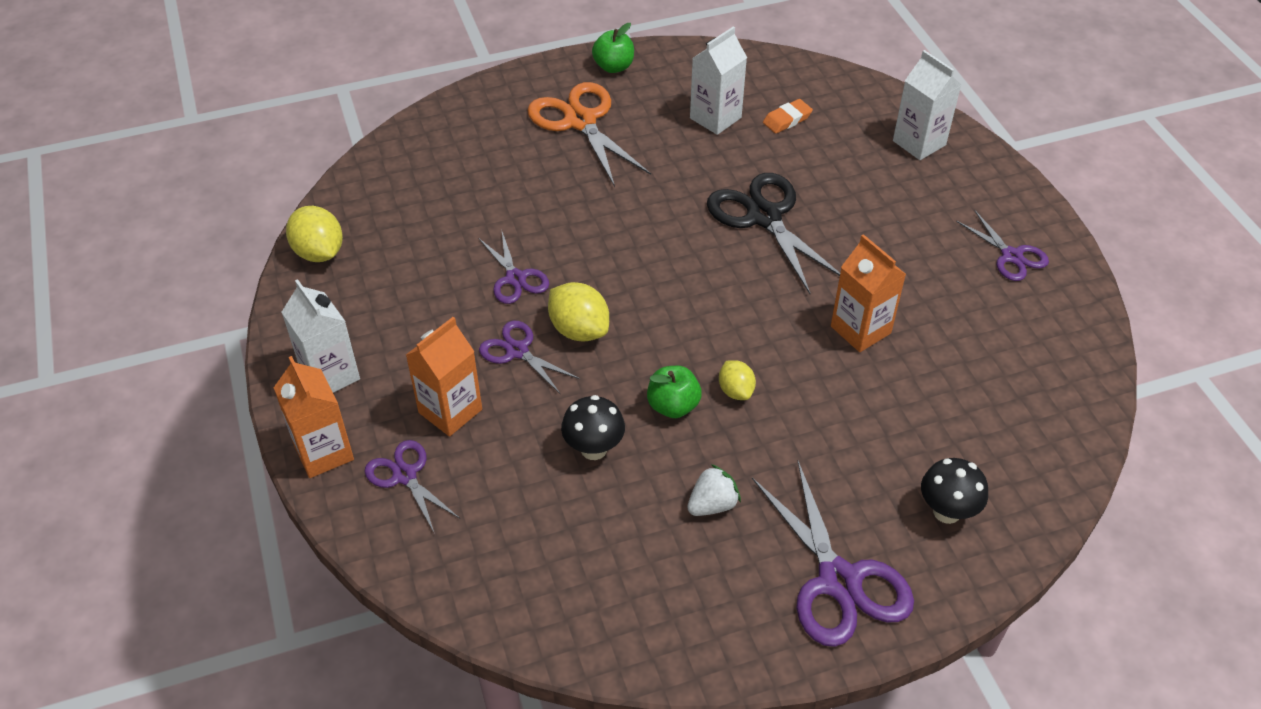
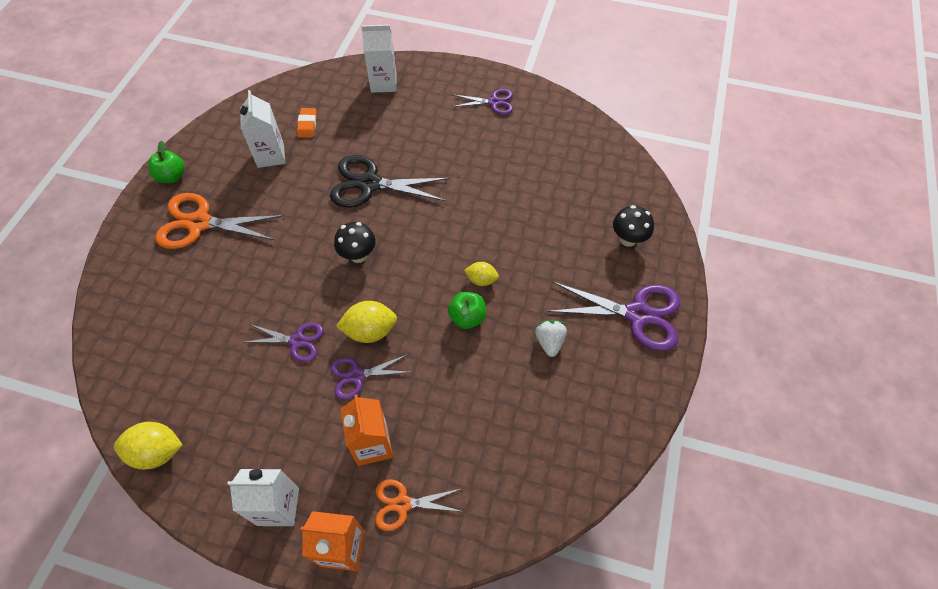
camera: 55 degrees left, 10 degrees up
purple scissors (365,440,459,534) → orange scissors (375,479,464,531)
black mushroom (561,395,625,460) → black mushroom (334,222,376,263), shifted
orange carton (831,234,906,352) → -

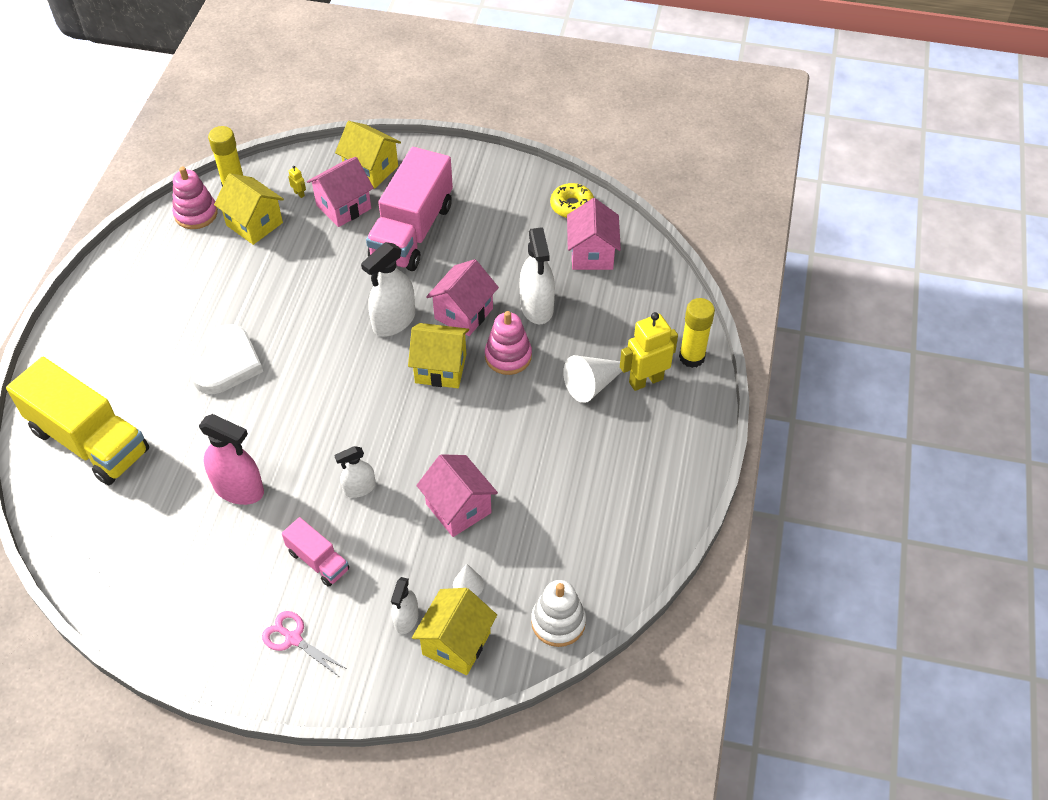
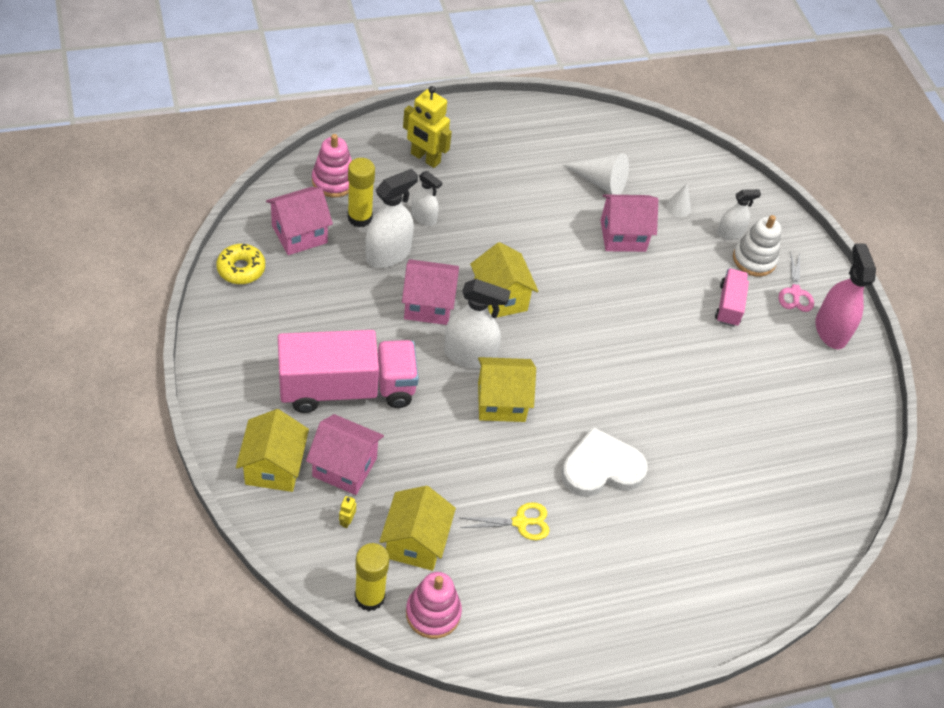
camera: 125 degrees left, 0 degrees up
yellow truck (6,357,149,485) → -
pink spray bottle (199,414,264,505) → pink spray bottle (816,243,876,349), shifted
white spray bottle (334,446,376,498) → white spray bottle (411,171,442,226), shifted
yellow house (412,588,497,675) → yellow house (478,357,536,422), shifted
pink house (416,454,498,537) → pink house (600,194,658,252), 60 degrees clockwise
pink stacking toy (485,311,532,375) → pink stacking toy (312,134,352,198), shifted
white stacking toy (531,580,586,647) → white stacking toy (733,215,781,277), shifted
white cone (563,355,622,403) → white cone (564,153,629,195), shifted
yellow glue stick (679,298,715,368) → yellow glue stick (347,158,375,227), shifted
- → yellow scissors (460,502,550,540)

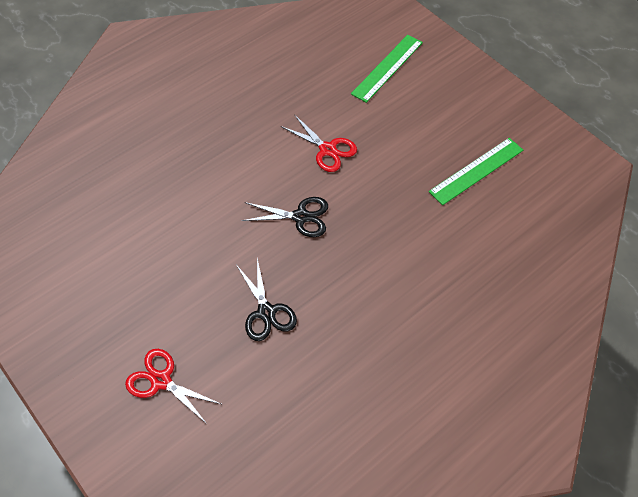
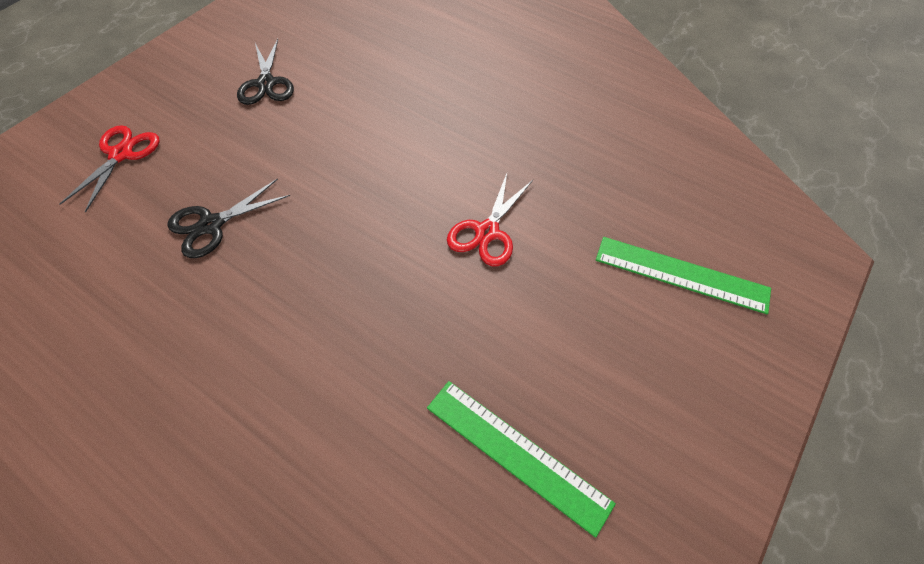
camera: 75 degrees right, 0 degrees up
black scissors (241,197,328,237) → black scissors (237,39,294,105), shifted

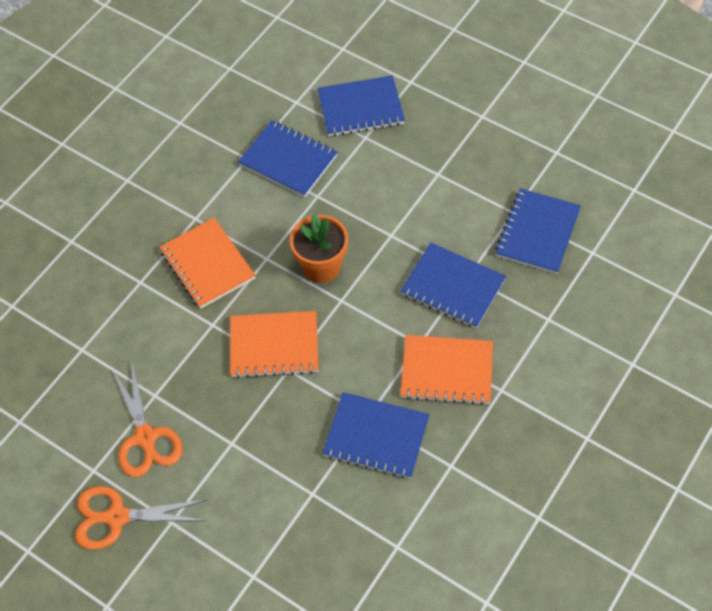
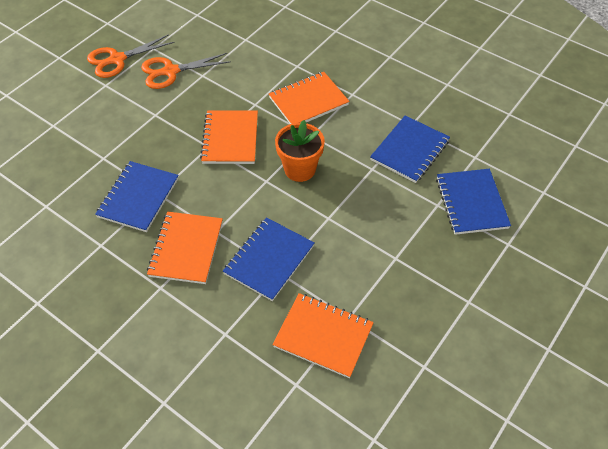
camera: 90 degrees right, 5 degrees down
orange scissors (75,486,207,550) → orange scissors (87,34,175,78), 120 degrees counterclockwise
blue notebook (495,188,581,274) → orange notebook (272,293,374,378)

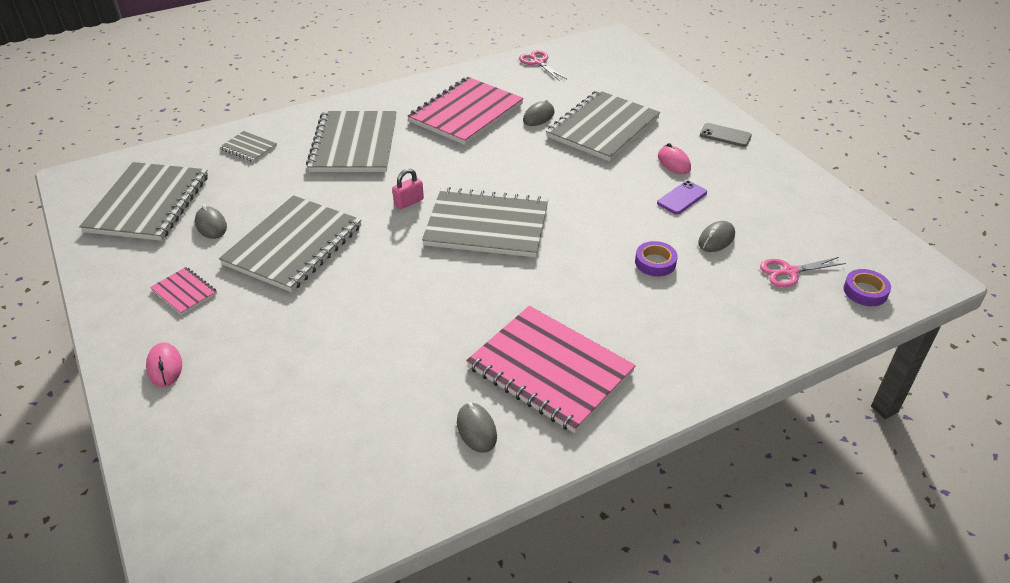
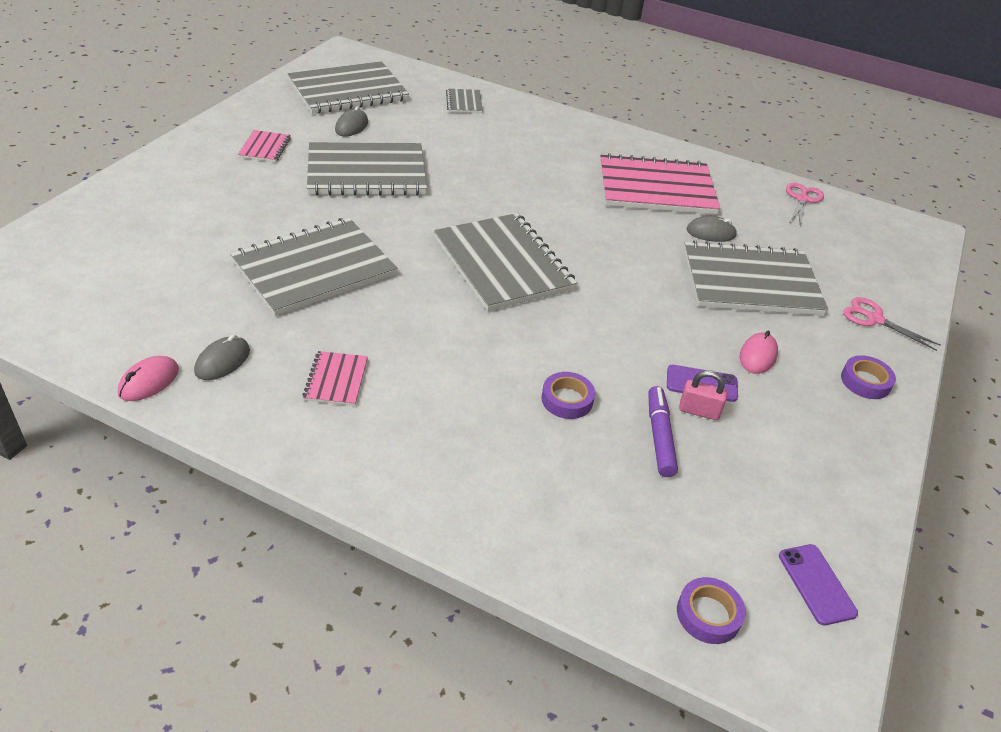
camera: 50 degrees right, 0 degrees up
pink mouse (146,342,182,387) → pink mouse (118,356,179,401), shifted
grey notebook (306,111,396,172) → grey notebook (230,218,397,316), shifted
pink padlock (392,168,424,209) → pink padlock (679,370,727,420), shifted
pink notebook (466,306,636,433) → pink notebook (302,351,368,406), x0.45
grey mouse (698,221,735,252) → purple marker (648,386,678,477)
grey phone (700,123,752,147) → purple tape (841,355,896,399)
pink scissors (760,257,846,288) → pink scissors (843,297,941,351), shifted
- → purple phone (779,544,858,626)

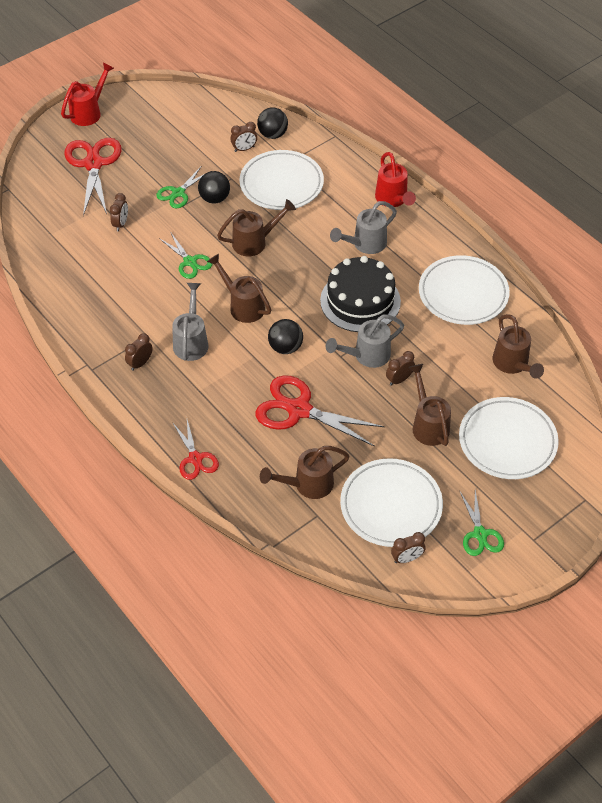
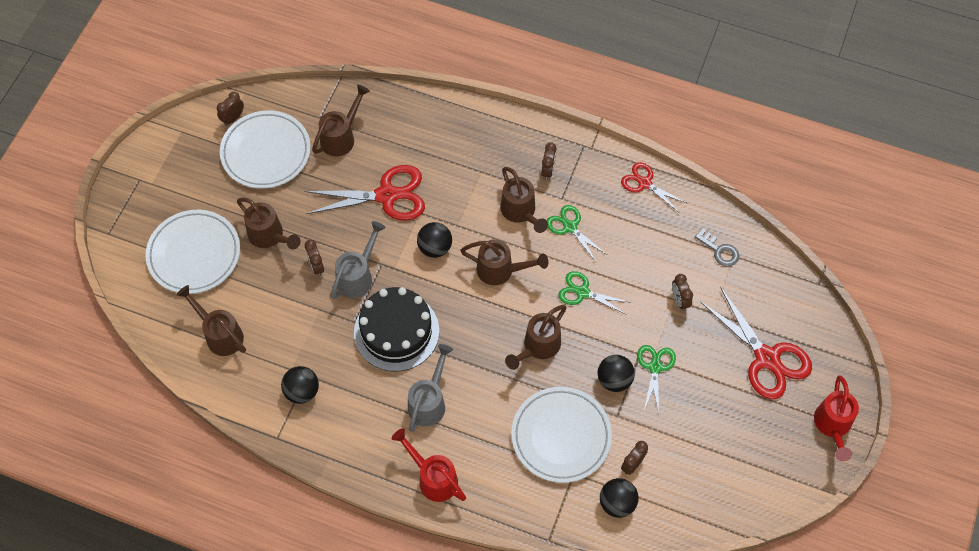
camera: 150 degrees right, 10 degrees up
grey watering can (172,283,208,361) → brown watering can (500,167,548,233)
red scissors (172,420,219,480) → red scissors (621,162,688,212), shifted
brown clock (386,351,415,386) → brown clock (305,240,324,276), 135 degrees clockwise
white plate (419,255,510,325) → black ball (281,366,319,404)
green scissors (459,490,504,556) → green scissors (547,205,607,263), shifted
- → grey key (695,228,739,266)

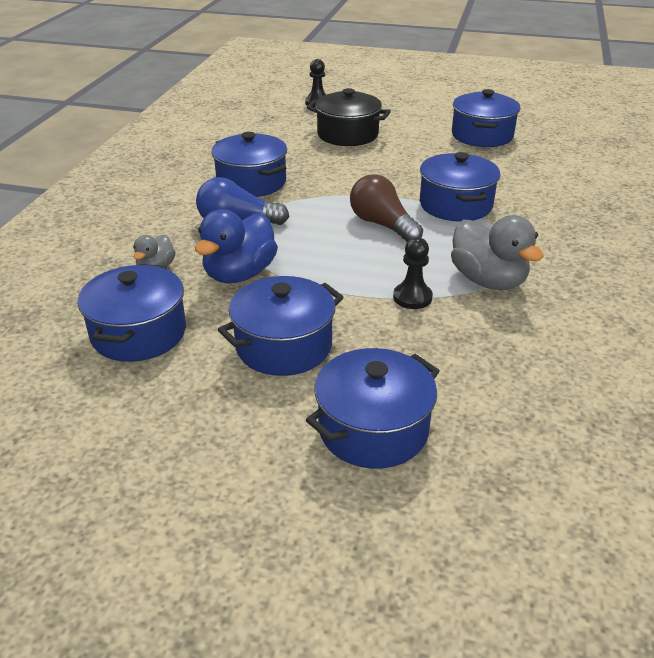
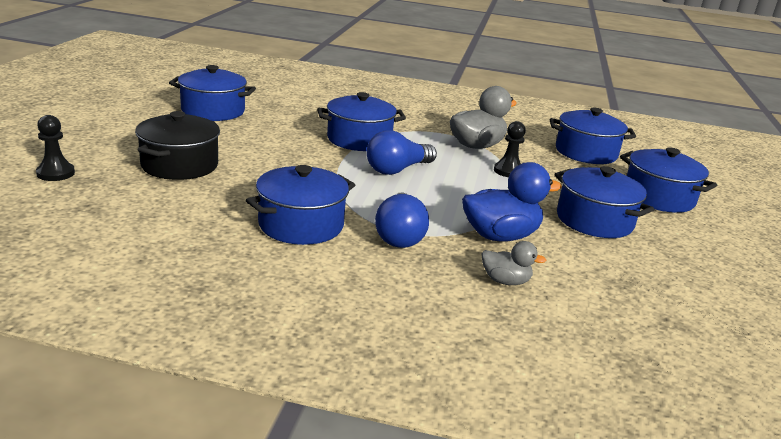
camera: 95 degrees left, 10 degrees down
blue pot (77,264,186,362) → blue pot (550,108,636,164), shifted
blue duck (195,209,278,283) → blue duck (462,162,562,241), 45 degrees counterclockwise
brown light bulb (350,174,423,242) → blue light bulb (367,130,437,175)

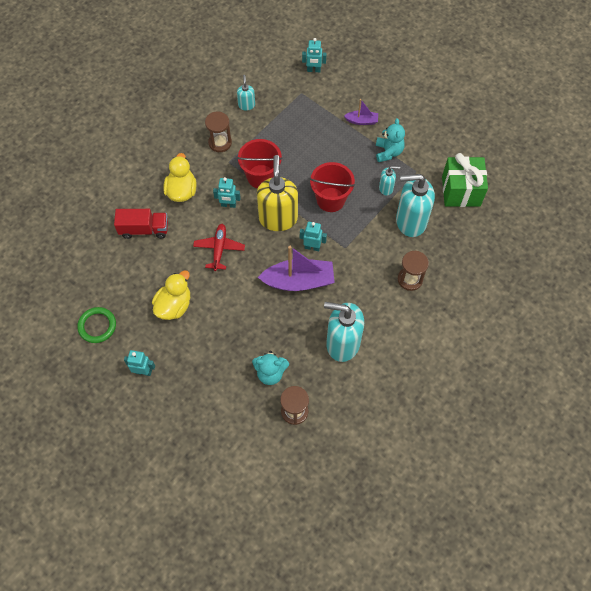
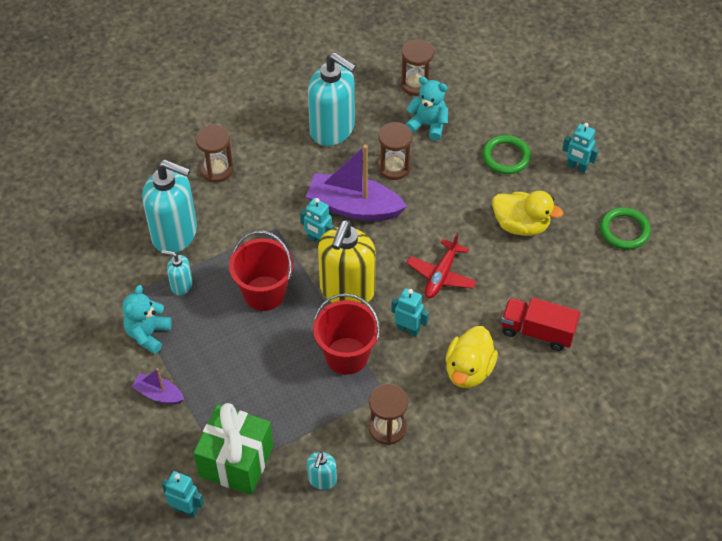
camera: 160 degrees left, 10 degrees down
yellow duck (152,270,190,320) → yellow duck (492,191,563,236), 120 degrees counterclockwise
green gift (442,153,488,207) → green gift (194,403,273,495), shifted
- → brown hourglass (378,122,412,180)
- → green ring (482,135,531,174)

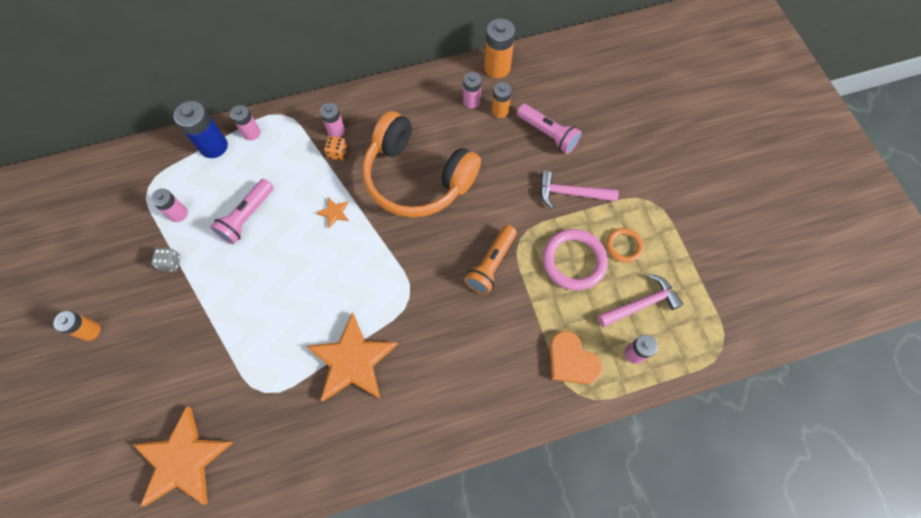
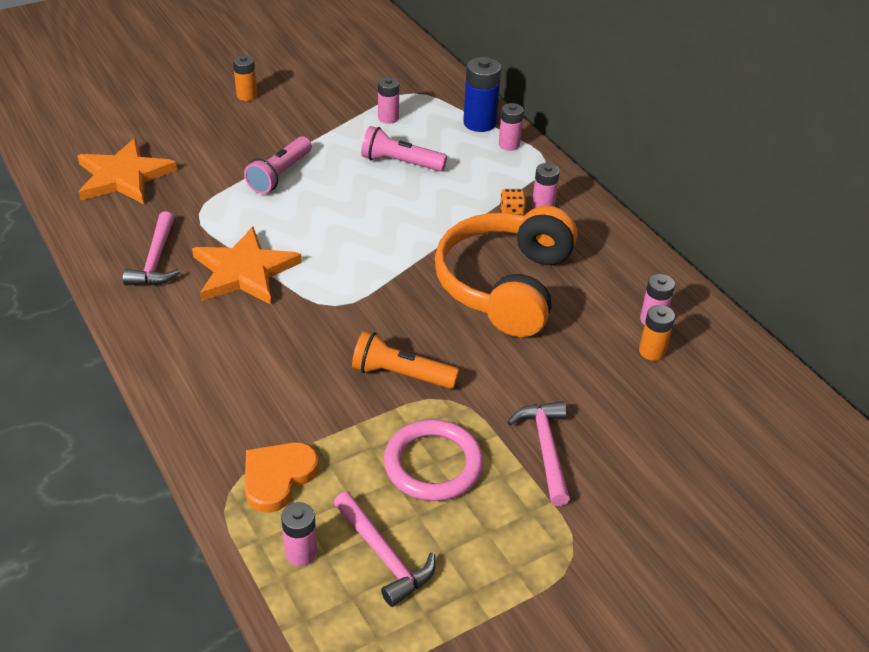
camera: 75 degrees right, 25 degrees down
grey dice (151,248,180,271) → -
orange star (316,197,349,228) → -
orange battery (484,19,515,78) → -
pink flashlight (517,104,582,154) → pink flashlight (244,136,312,194), shifted
orange ring (606,228,644,263) → -
- → pink hammer (123,212,180,286)

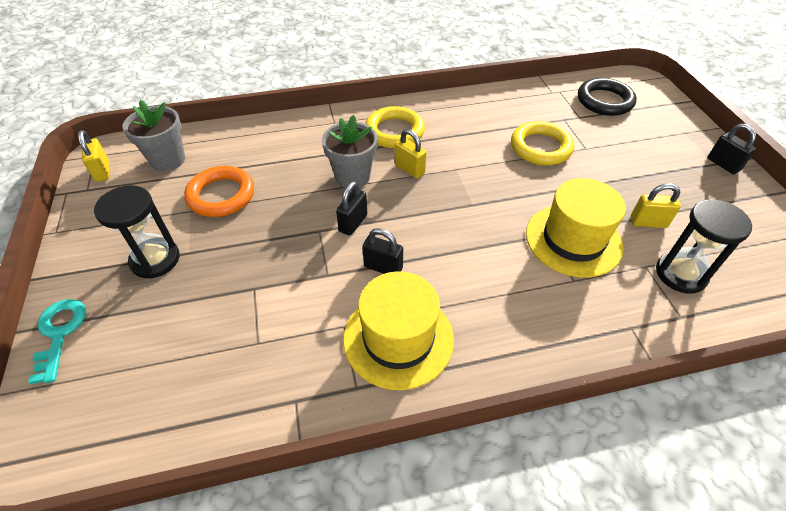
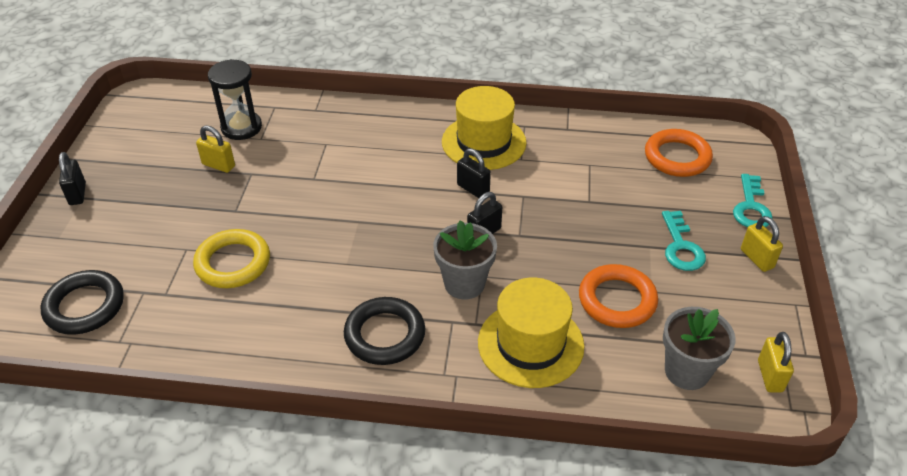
camera: 160 degrees left, 5 degrees down
black hourglass (94,185,180,278) → turquoise key (662,211,706,271)
yellow ring (365,106,425,148) → black ring (344,297,425,365)
yellow padlock (395,129,427,179) → yellow padlock (741,216,783,272), shifted
yellow hat (526,178,626,278) → yellow hat (478,278,584,388), shifted
- → orange ring (645,129,713,177)

